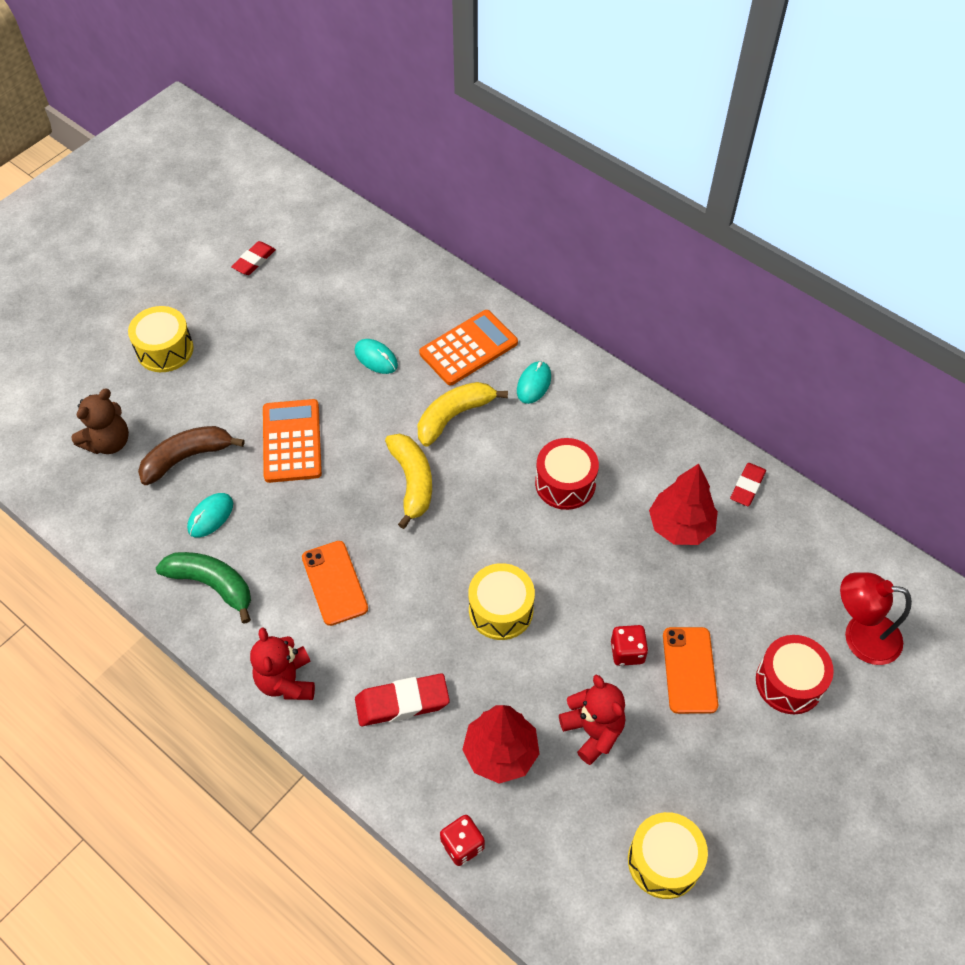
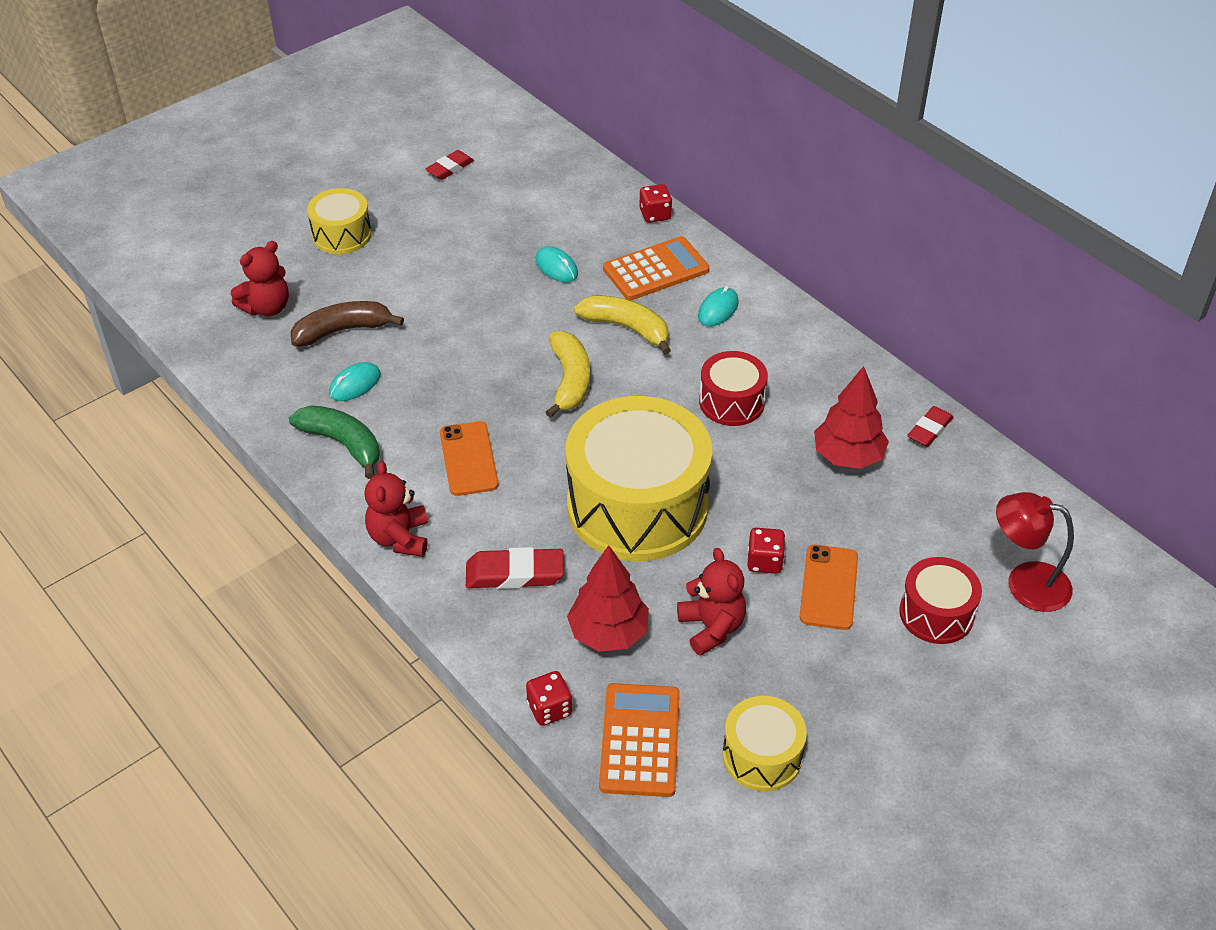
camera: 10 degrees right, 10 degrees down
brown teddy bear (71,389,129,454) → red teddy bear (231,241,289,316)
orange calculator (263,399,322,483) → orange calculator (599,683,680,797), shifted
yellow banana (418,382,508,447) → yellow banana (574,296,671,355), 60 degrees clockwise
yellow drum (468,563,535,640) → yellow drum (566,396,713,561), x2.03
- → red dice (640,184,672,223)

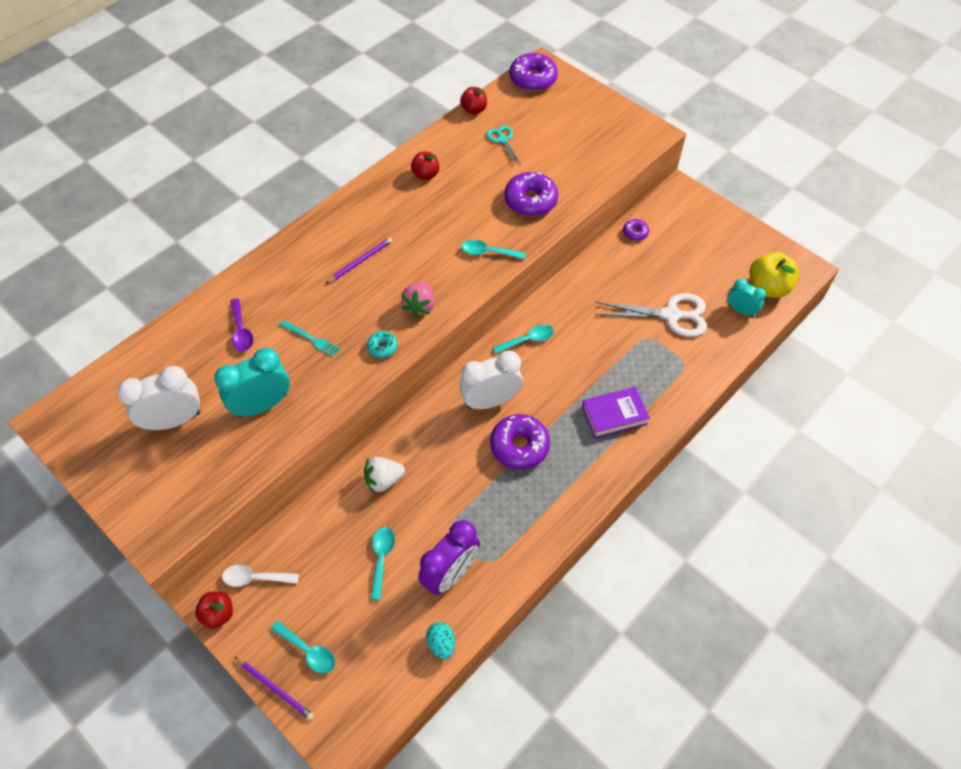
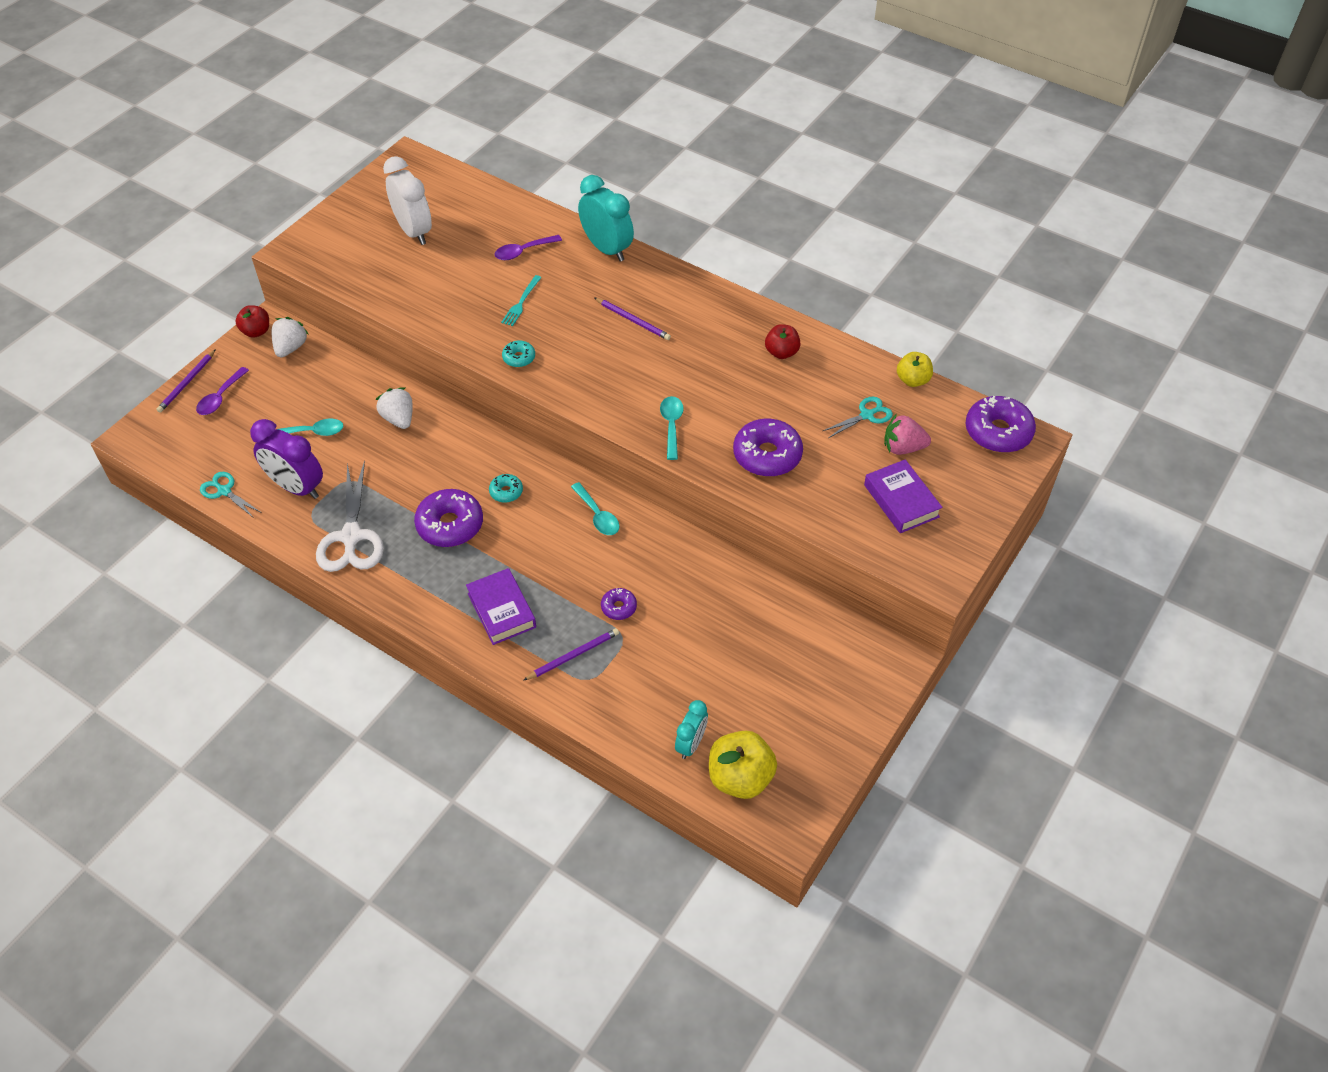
camera: 80 degrees right, 5 degrees down
turquoise clock (214,348,290,418) → turquoise clock (578,175,634,262), shifted
white spoon (222,565,299,587) → white strawberry (272,317,308,357)
turquoise spoon (271,620,335,674) → purple spoon (196,367,249,415)
pink strawberry (401,282,434,317) → pink strawberry (884,414,931,455), shifted
turquoise egg (426,622,455,659) → turquoise scissors (200,472,262,518)
white clock (459,351,523,409) → turquoise donut (489,474,523,503)
red apple (460,87,487,114) → yellow apple (897,352,933,387)
white scissors (595,293,707,337) → white scissors (316,460,384,572), shifted
purple donut (623,219,649,241) → purple donut (601,588,637,620), shifted
- → purple pencil (524,628,619,680)
- → purple book (864,459,943,533)

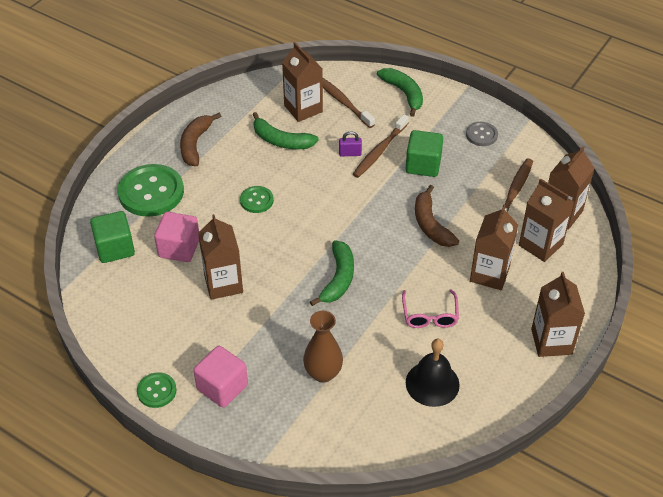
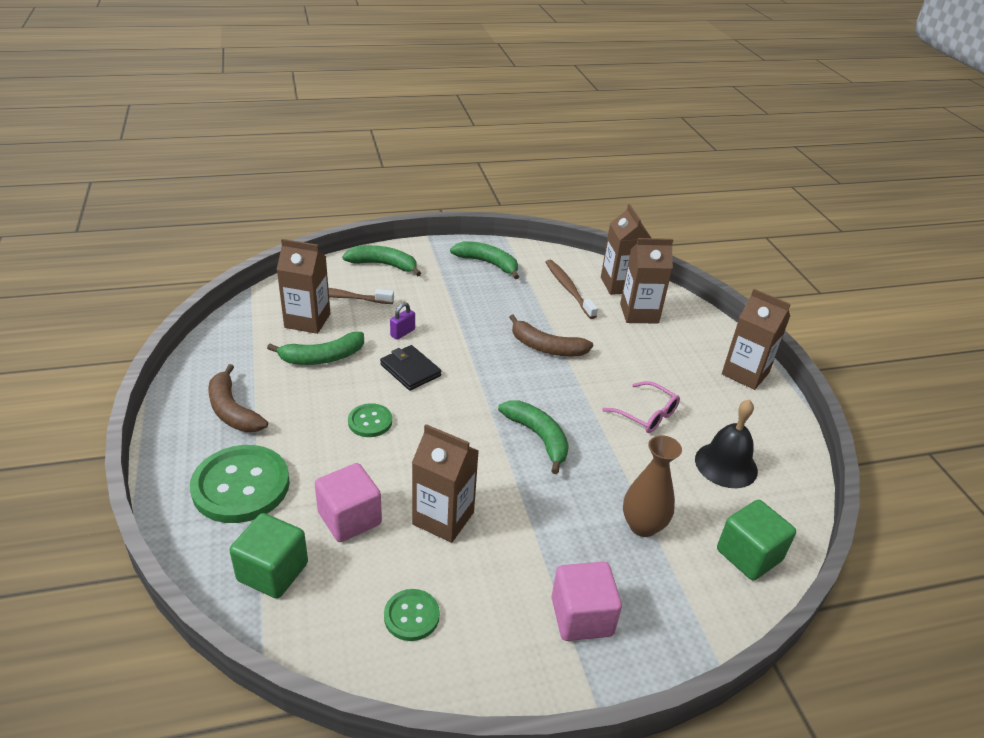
camera: 50 degrees left, 10 degrees down
green button (137,372,177,408) → green button (384,589,440,641), shifted
brown toothbrush (353,114,409,178) → -
green cube (406,130,443,177) → green cube (717,500,796,580), shifted
grey button (466,122,498,146) → green banana (450,241,519,279)
brown carton (470,205,518,290) → -
- → black wallet (380,345,441,390)

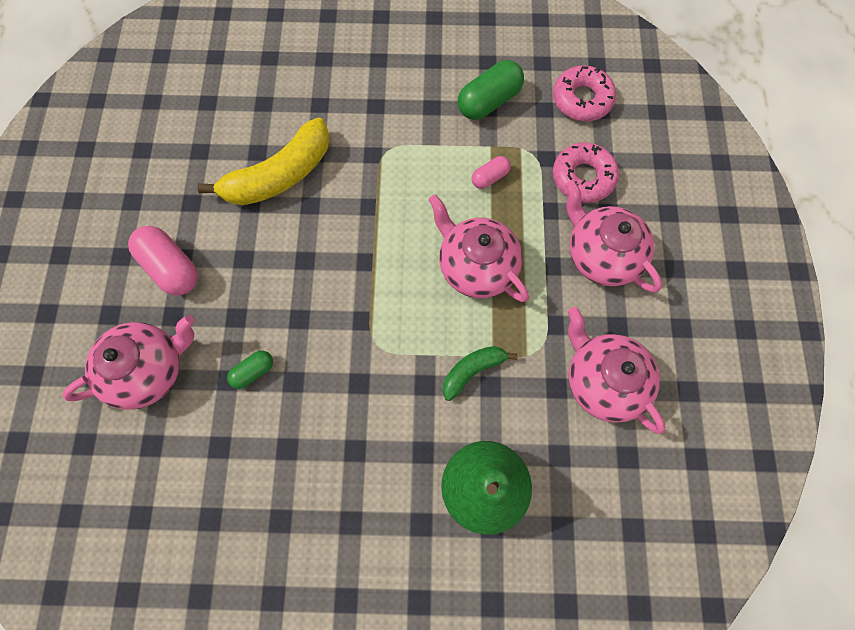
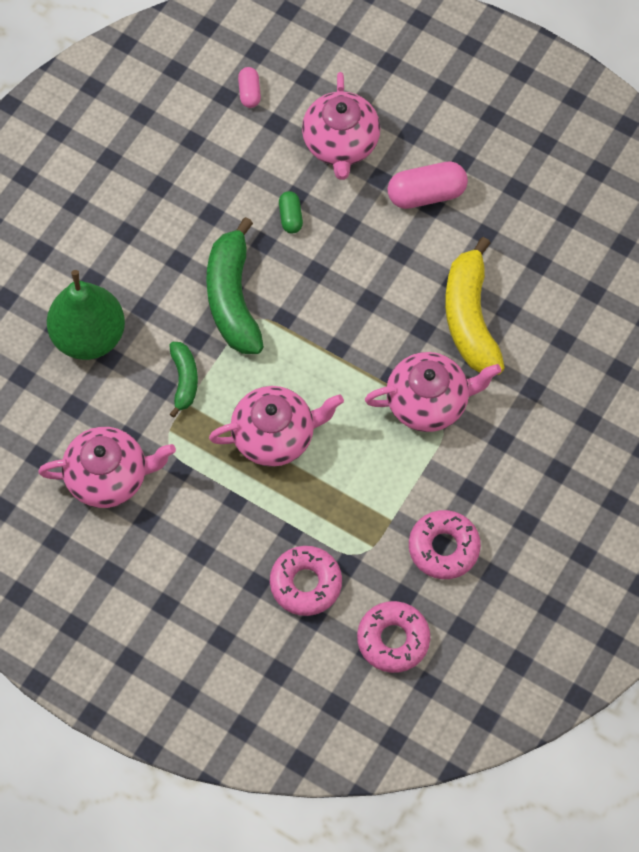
camera: 120 degrees right, 5 degrees down
green capsule (458,60,524,120) → pink donut (409,510,481,579)
pink capsule (472,156,511,189) → pink capsule (238,67,261,108), shifted
pink teapot (565,180,662,292) → pink teapot (365,352,501,432), shifted
- → green banana (206,217,264,354)

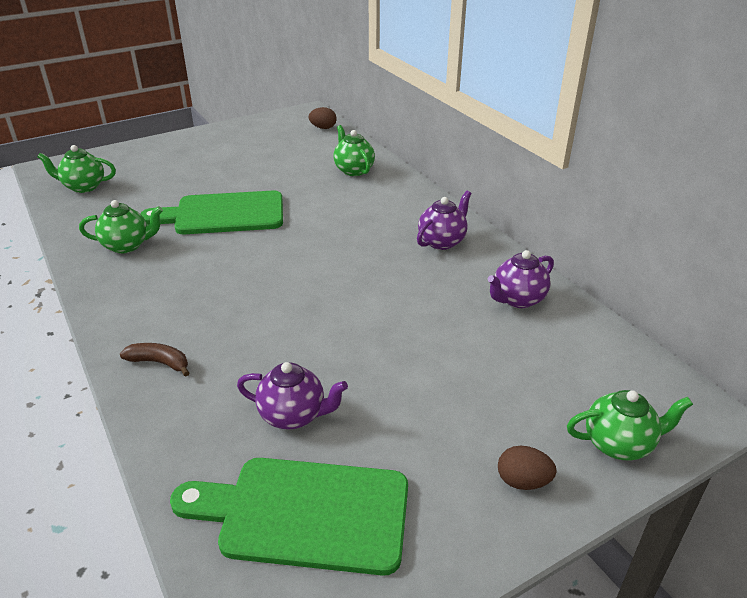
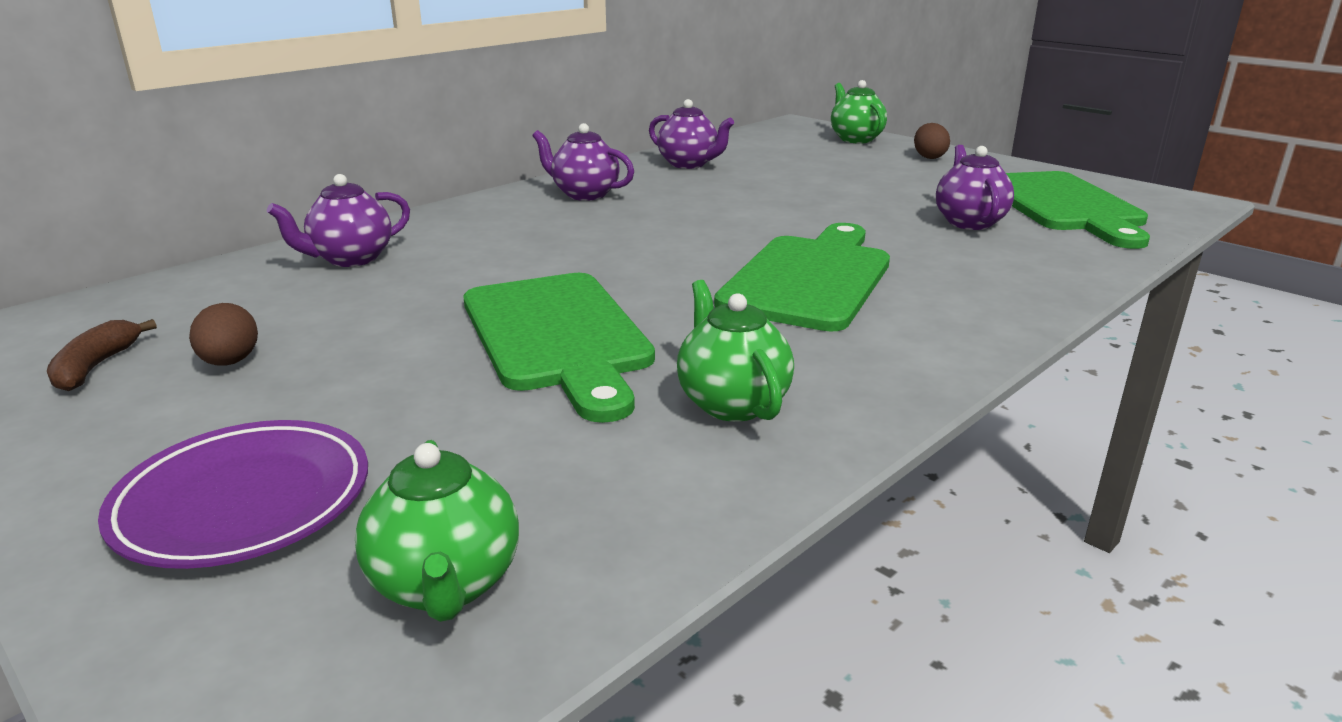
camera: 105 degrees left, 10 degrees down
brown banana (120,343,189,377) → brown banana (47,319,157,391), shifted
brown egg (309,107,337,129) → brown egg (189,303,258,366), shifted
green teapot (333,125,375,176) → purple teapot (267,174,410,267)
- → purple plate (98,420,368,569)
- → green cutting board (714,223,890,332)

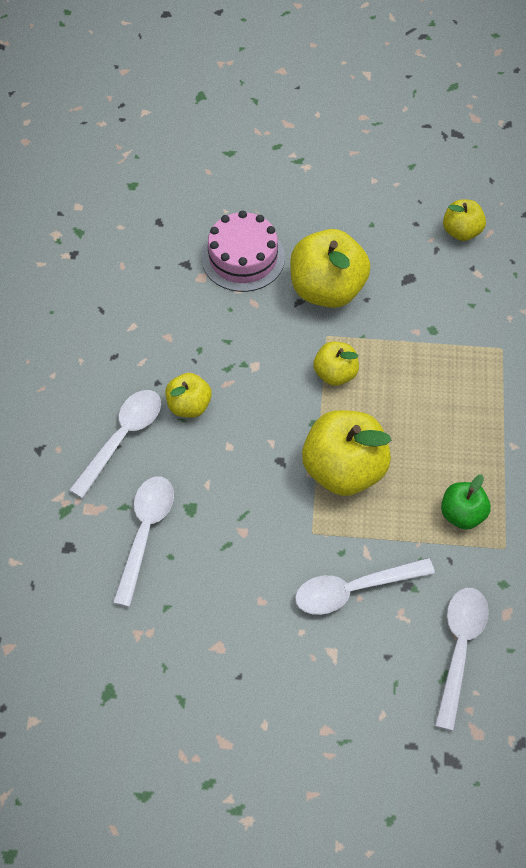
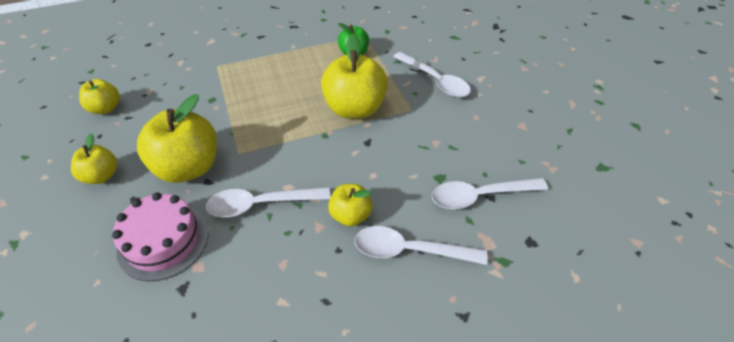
camera: 115 degrees left, 10 degrees down
yellow apple (313,342,359,386) → yellow apple (71,133,118,184), shifted
white spoon (435,588,489,731) → white spoon (206,187,331,217), shifted

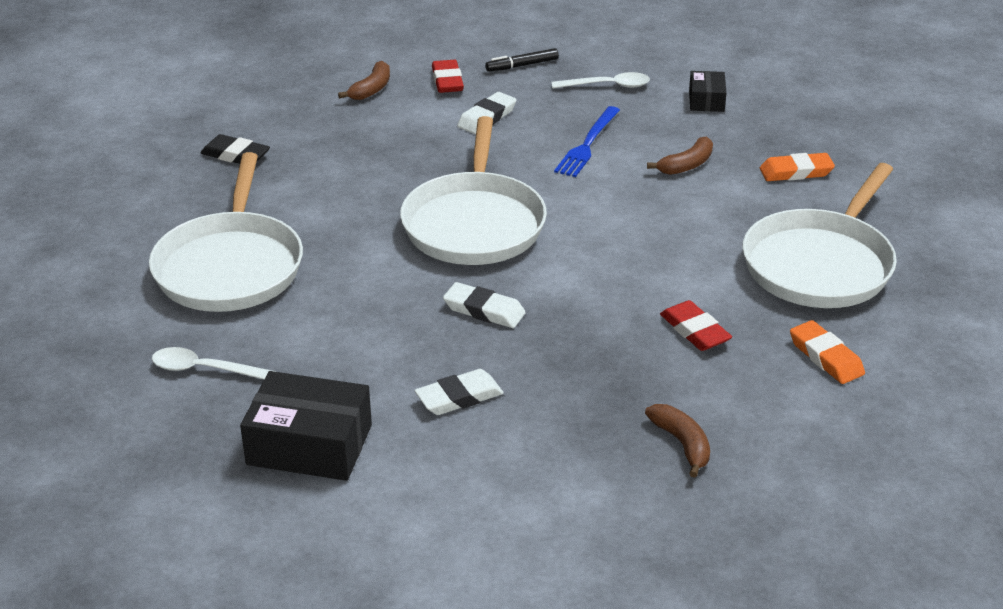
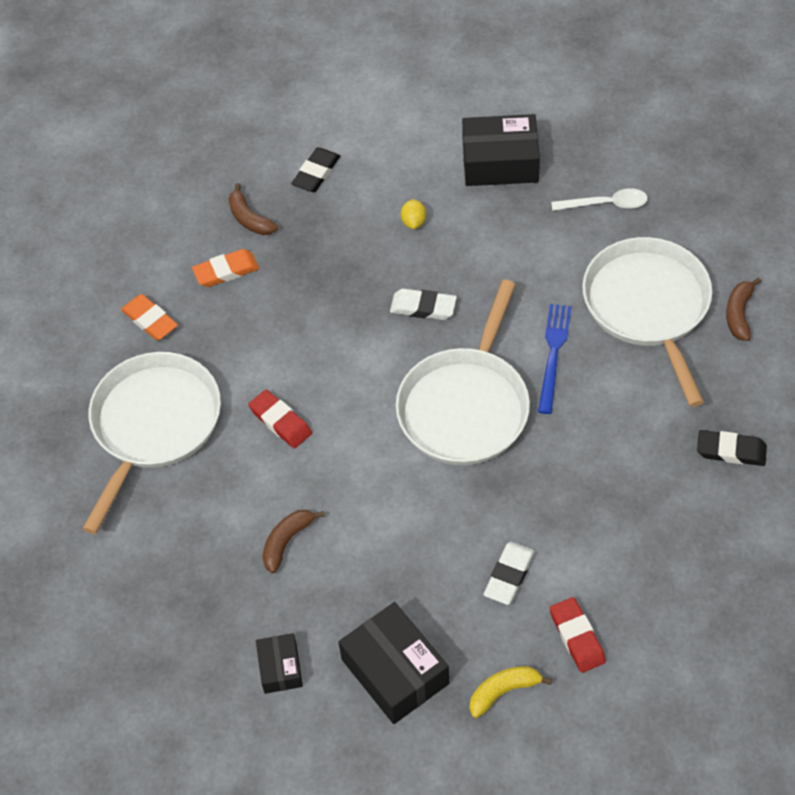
camera: 170 degrees right, 20 degrees up
brown banana (338,61,390,100) → brown banana (726,277,761,341), shifted
white pan (400,116,547,265) → white pan (396,280,530,465), 150 degrees counterclockwise
white eraser (414,369,504,415) → yellow lemon (401,199,426,229)
black marker (485,48,559,72) → yellow banana (470,666,552,718)
white spoon (552,72,650,89) → black box (338,602,449,724)
blue fork (554,106,620,177) → blue fork (538,304,572,414), shifted
red eraser (660,300,732,351) → red eraser (248,390,312,448), shifted
orange eraser (760,153,835,181) → orange eraser (192,249,259,287), shifted
- → black eraser (291,147,340,192)

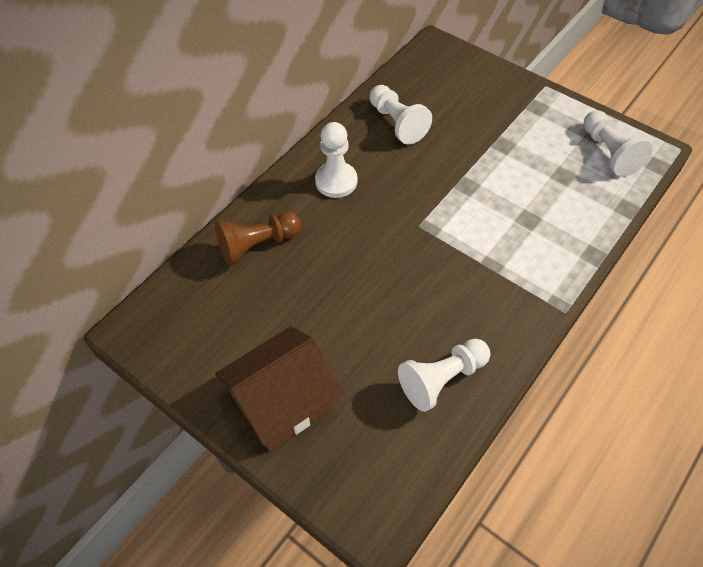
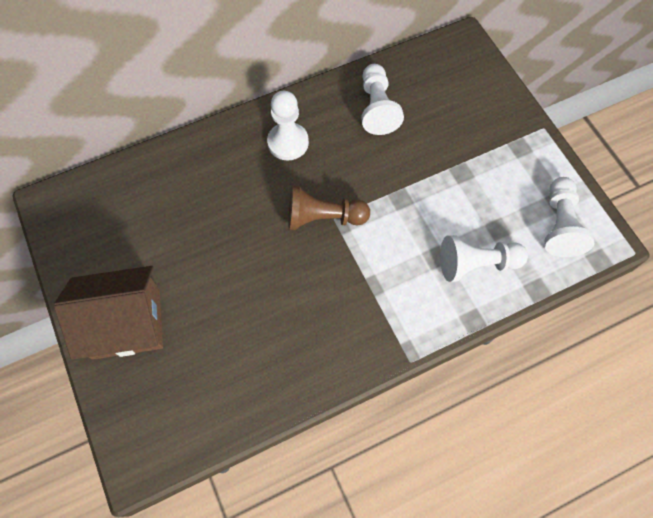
camera: 25 degrees right, 10 degrees up
brown pawn (215,212,301,266) → brown pawn (289,185,370,230), shifted
white pawn (398,339,491,412) → white pawn (440,235,528,282), shifted

